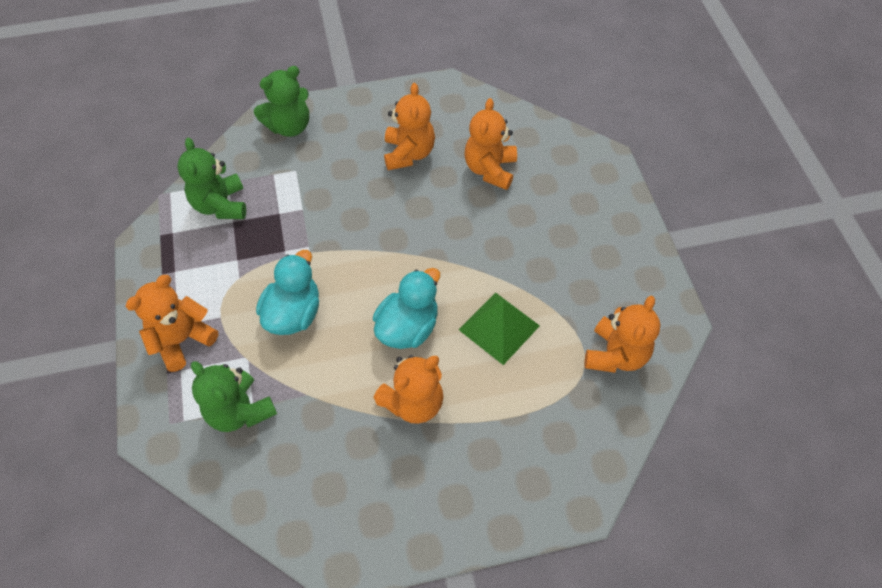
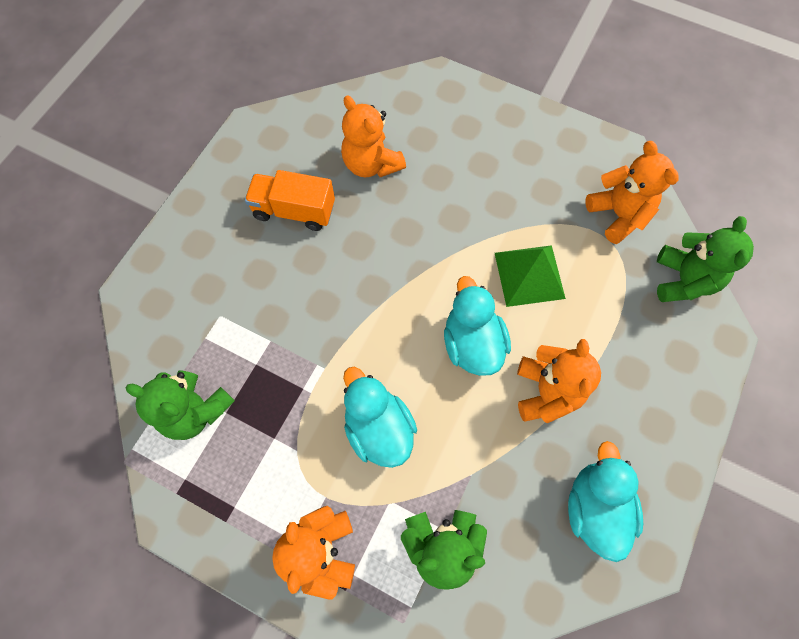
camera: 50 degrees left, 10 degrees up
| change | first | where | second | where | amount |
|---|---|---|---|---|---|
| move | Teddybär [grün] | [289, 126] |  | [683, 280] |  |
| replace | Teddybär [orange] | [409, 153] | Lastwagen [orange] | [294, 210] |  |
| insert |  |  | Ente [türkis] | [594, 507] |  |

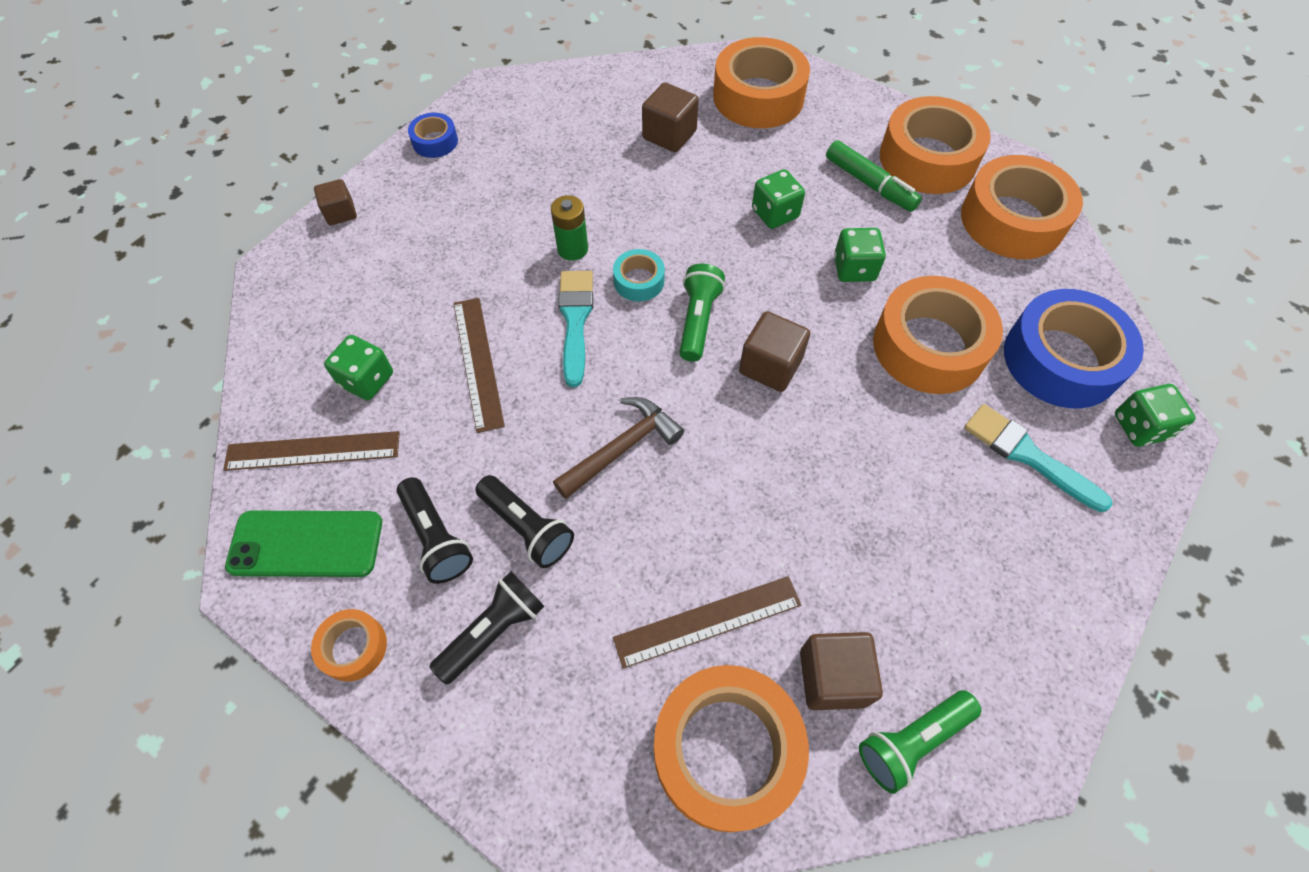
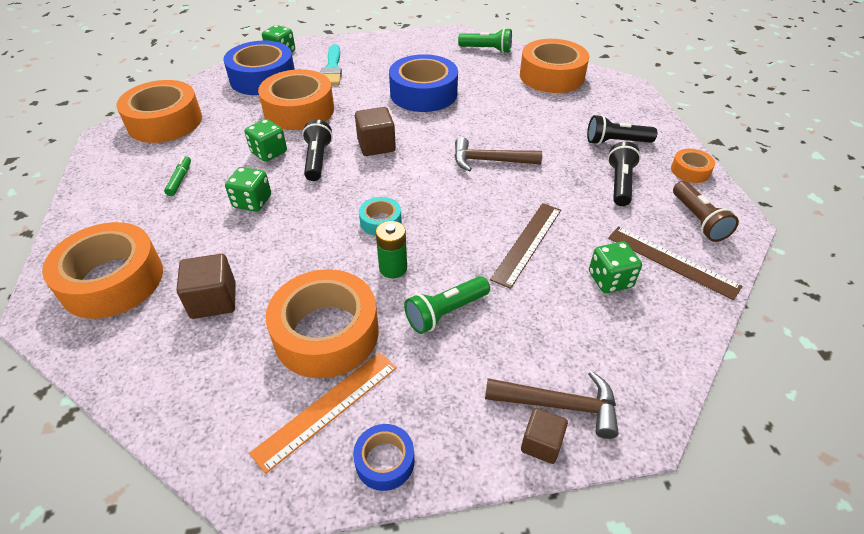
camera: 135 degrees left, 15 degrees down
| change | first | where | second | where | amount |
|---|---|---|---|---|---|
| move | Klebeband [orange] | [927, 158] |  | [326, 333] |  |
| resize | Filzstift [grün] | [870, 184] |  | [180, 179] | x0.61 |
| move | Taschenlampe [grün] | [698, 320] |  | [445, 312] |  |
| delete | Pinsel [türkis] | [575, 320] |  |  |  |
| move | Taschenlampe [schwarz] | [527, 528] |  | [317, 160] |  |
| replace | Handy [grün] | [306, 544] | Taschenlampe [braun] | [698, 220] |  |
| delete | Lineal [braun] | [707, 621] |  |  |  |
| delete | Kubus [braun] | [832, 677] |  |  |  |
| insert |  |  | Klebeband [blau] | [423, 93] |  |
| insert |  |  | Lineal [orange] | [327, 408] |  |
| insert |  |  | Hammer [braun] | [559, 405] |  |

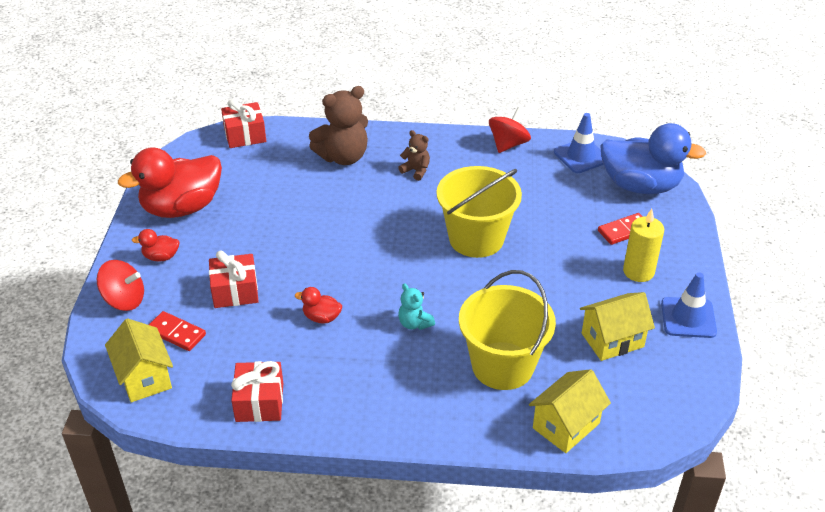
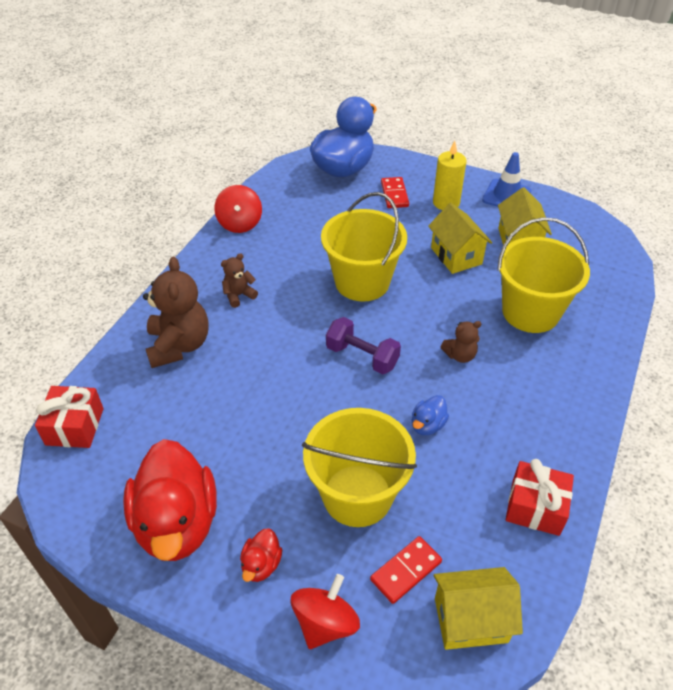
camera: 70 degrees left, 5 degrees up
| change | first | where | second | where | amount |
|---|---|---|---|---|---|
| rotate | Kreisel [rot] | [508, 144] |  | [240, 223] | 150 degrees counterclockwise |
| delete | Leitkegel [blau] | [581, 156] |  |  |  |
| replace | Geschenk [rot] | [235, 291] | Eimer [gelb] | [357, 495] |  |
| recolor | Teddybär [türkis] | [414, 323] | Teddybär [braun] | [460, 355] |  |
| recolor | Ente [rot] | [321, 317] | Ente [blau] | [427, 425] |  |
| move | Haus [gelb] | [566, 426] |  | [456, 256] |  |
| insert |  |  | Hantel [lila] | [362, 357] |  |

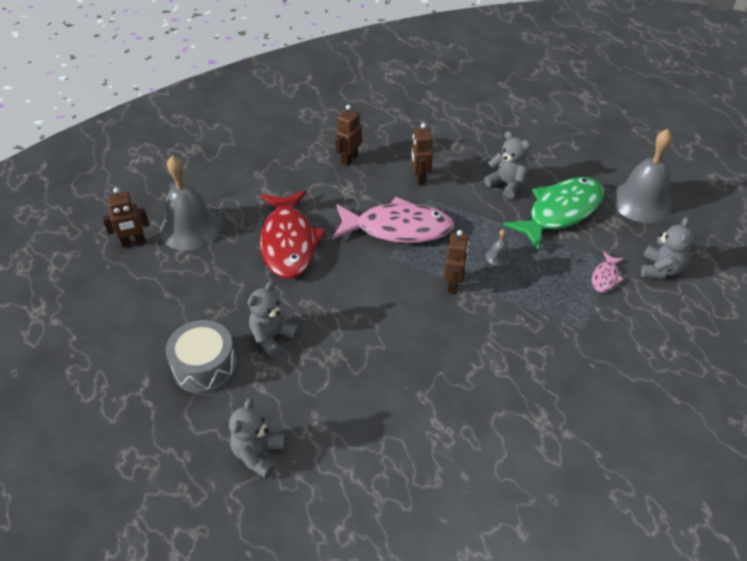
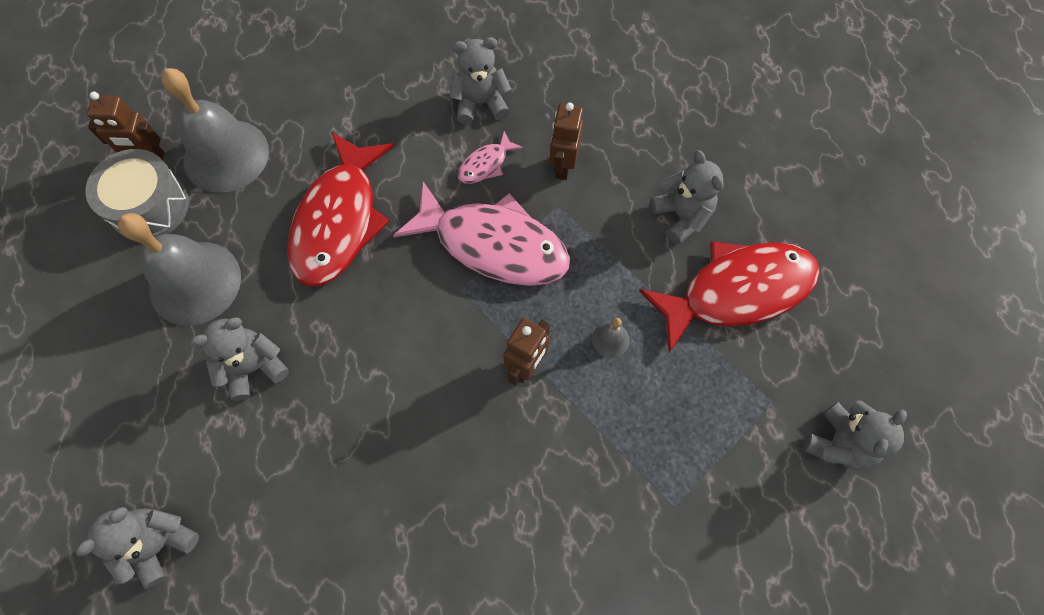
camera: 20 degrees right, 20 degrees up
| change | first | where | second | where | amount |
|---|---|---|---|---|---|
| replace | Roboter [braun] | [349, 159] | Teddybär [grau] | [480, 103] |  |
| move | Glocke [grau] | [641, 201] |  | [195, 282] |  |
| recolor | Fisch [grün] | [560, 212] | Fisch [rot] | [737, 291] |  |
| move | Fisch [rosa] | [605, 277] |  | [486, 164] |  |
| move | Trommel [grau] | [205, 366] |  | [149, 206] |  |

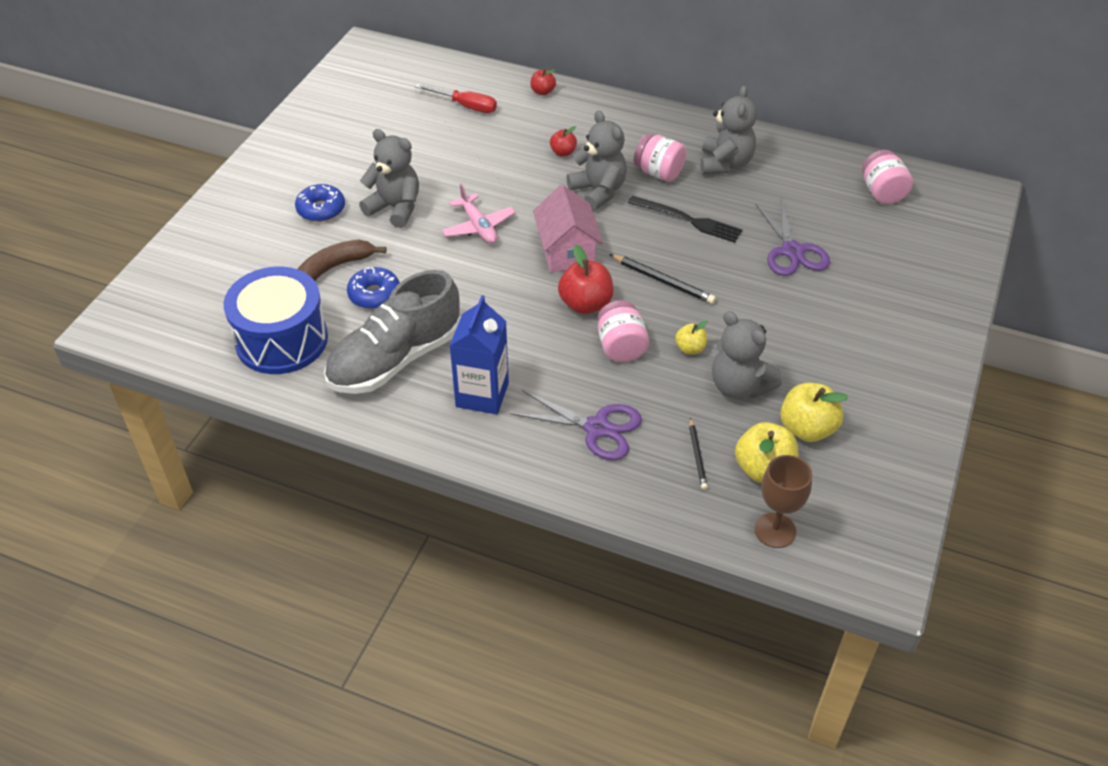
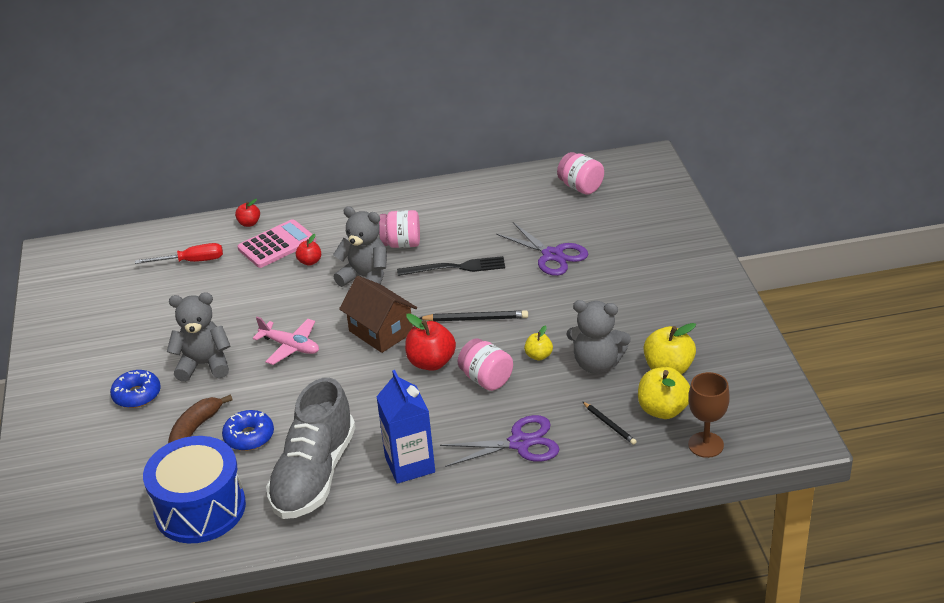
camera: 30 degrees left, 10 degrees down
| change | first | where | second | where | amount |
|---|---|---|---|---|---|
| delete | Teddybär [grau] | [725, 164] |  |  |  |
| recolor | Haus [rosa] | [567, 251] | Haus [braun] | [381, 332] |  |
| insert |  |  | Taschenrechner [rosa] | [277, 245] |  |

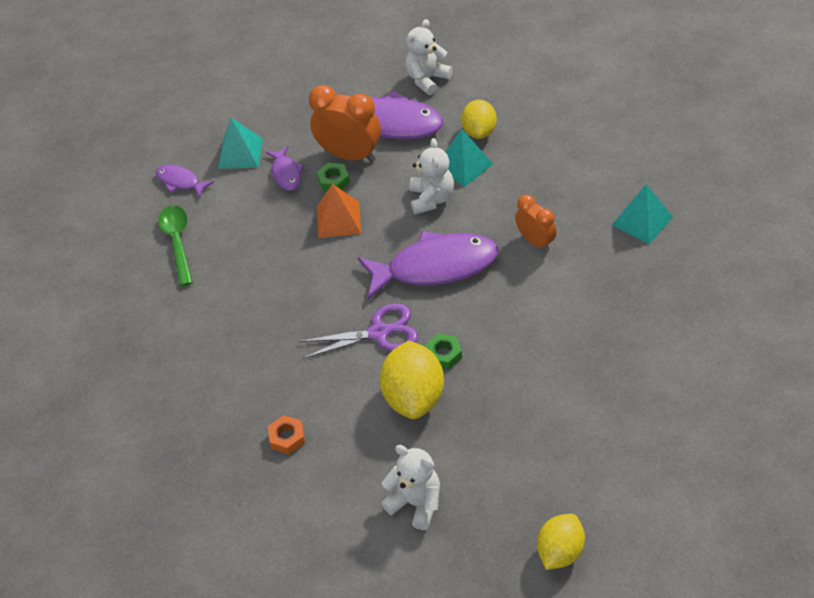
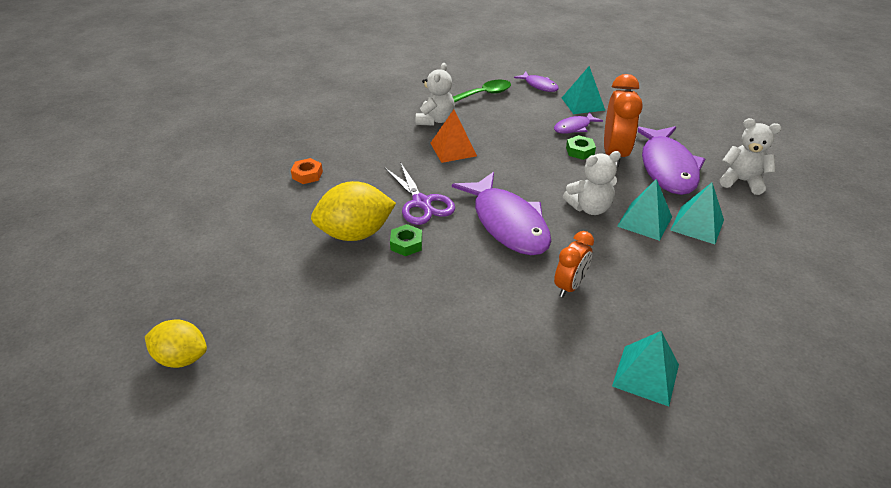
camera: 70 degrees right, 10 degrees down
| change | first | where | second | where | amount |
|---|---|---|---|---|---|
| replace | Zitrone [gelb] | [479, 131] | Pyramide [türkis] | [697, 225] |  |
| rotate | Fisch [lila] | [180, 182] |  | [539, 85] | 120 degrees clockwise |
| move | Pyramide [orange] | [338, 219] |  | [453, 149] |  |
| move | Teddybär [weiß] | [416, 503] |  | [435, 120] |  |

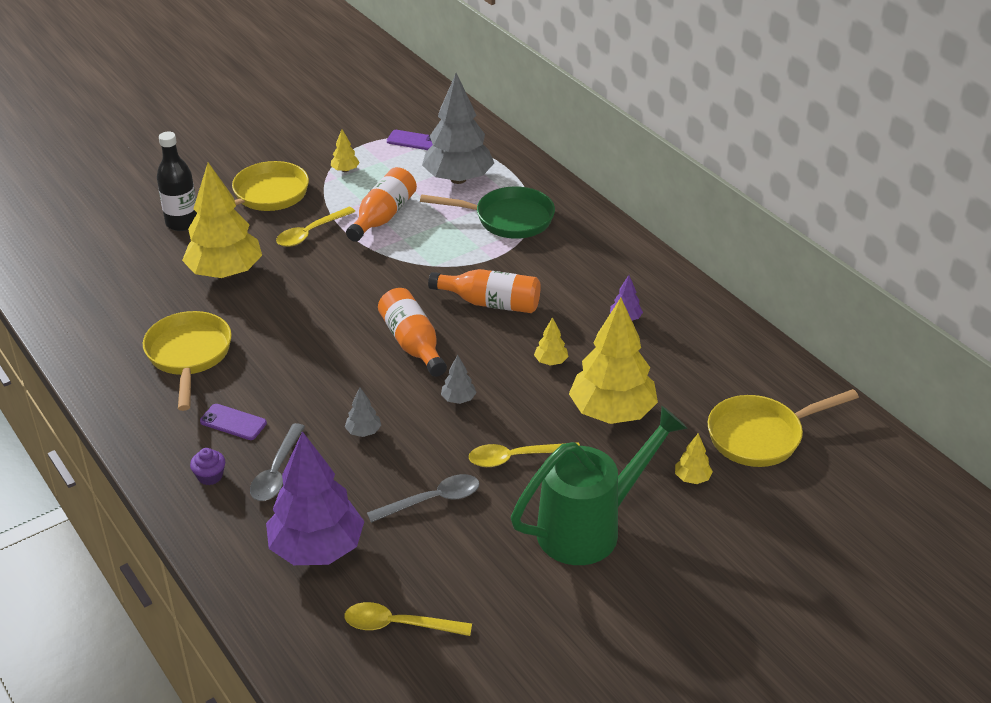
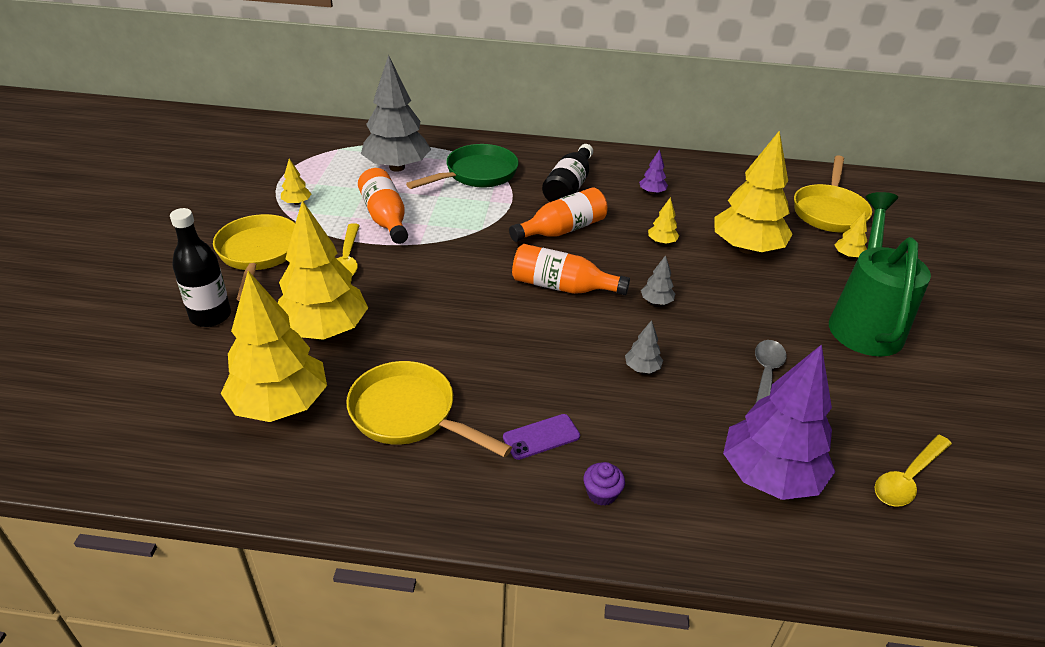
camera: 50 degrees left, 0 degrees up
| change | first | where | second | where | amount |
|---|---|---|---|---|---|
| delete | Handy [lila] | [412, 141] |  |  |  |
| delete | Löffel [grau] | [276, 472] |  |  |  |
| delete | Löffel [gelb] | [515, 458] |  |  |  |
| insert |  |  | Flasche [schwarz] | [569, 187] |  |
| insert |  |  | Baum [gelb] | [280, 404] |  |

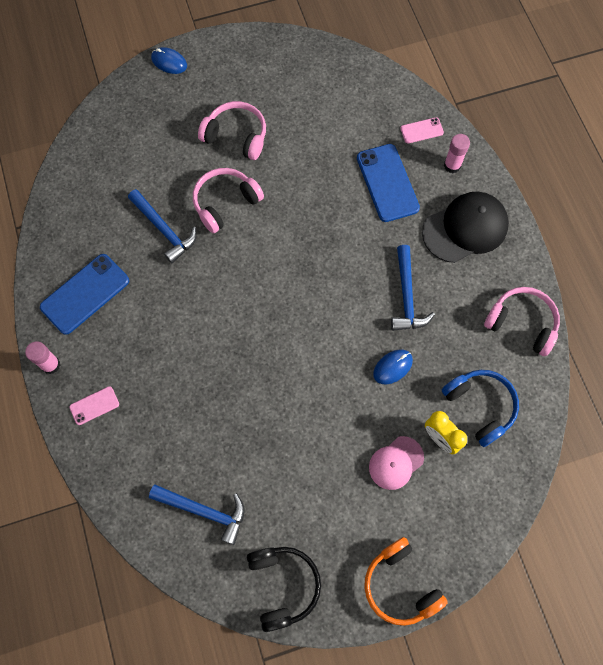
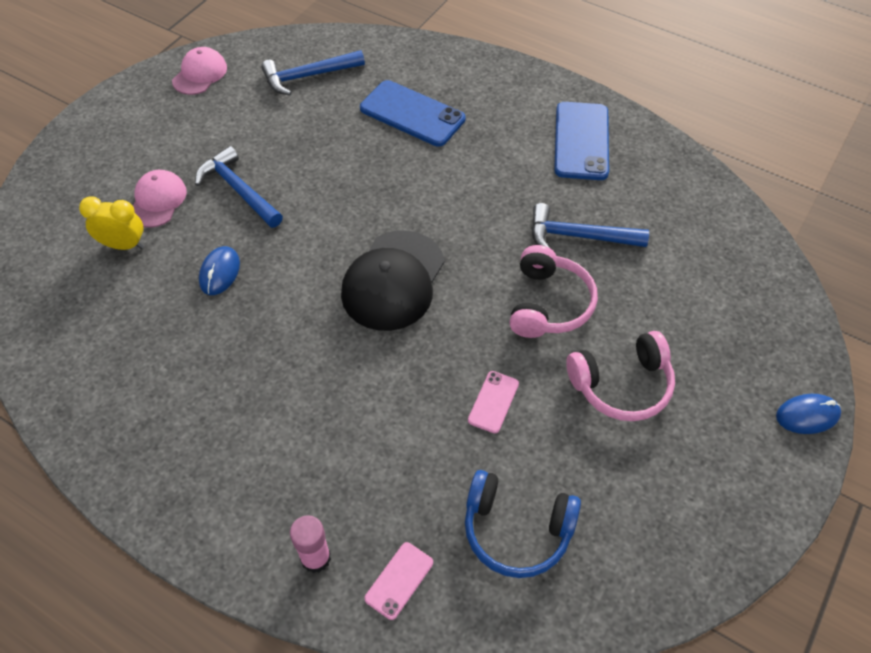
camera: 140 degrees right, 15 degrees down
| change | first | where | second | where | amount |
|---|---|---|---|---|---|
| move | Handy [blau] | [387, 183] |  | [412, 114] |  |
| move | Kappe [schwarz] | [465, 228] |  | [393, 280] |  |
| move | Hammer [blau] | [407, 296] |  | [239, 190] |  |
| delete | Kopfhörer [rosa] | [521, 323] |  |  |  |
| delete | Klebestift [rosa] | [51, 365] |  |  |  |
| move | Kopfhörer [blau] | [480, 407] |  | [516, 530] |  |
| move | Handy [rosa] | [94, 405] |  | [493, 402] |  |
| delete | Kopfhörer [orange] | [400, 585] |  |  |  |
| replace | Kopfhörer [schwarz] | [282, 585] | Kappe [rosa] | [200, 74] |  |

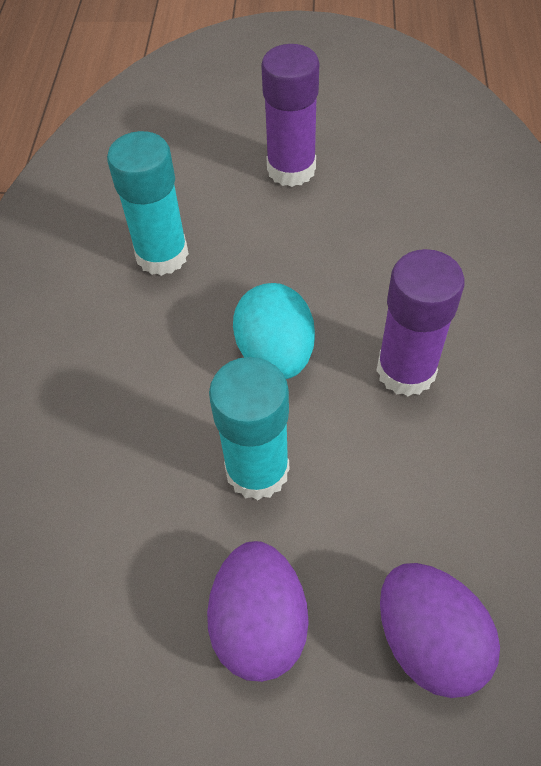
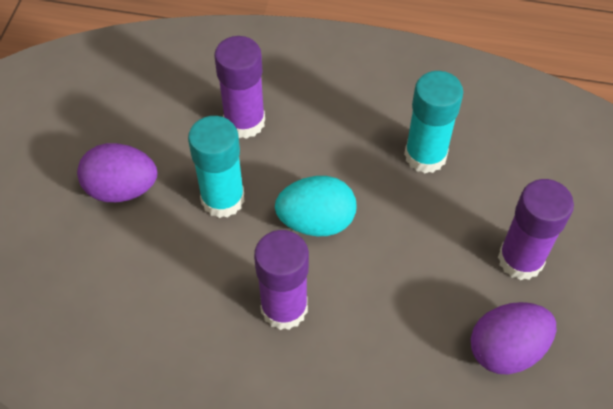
camera: 95 degrees right, 0 degrees up
| change | first | where | second | where | amount |
|---|---|---|---|---|---|
| move | Ei [lila] | [429, 640] |  | [506, 349] |  |
| insert |  |  | Klebestift [lila] | [244, 122] |  |

